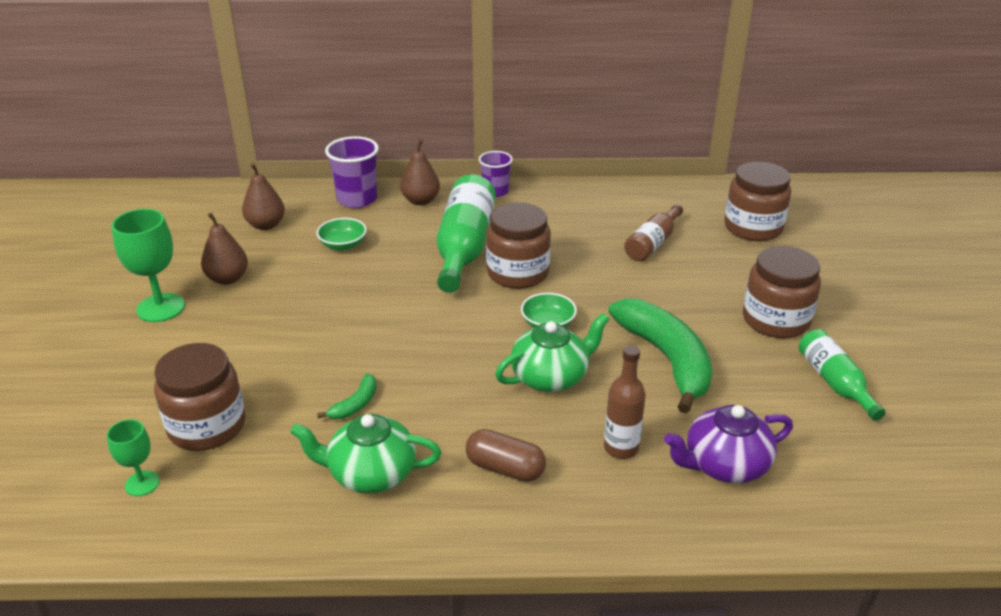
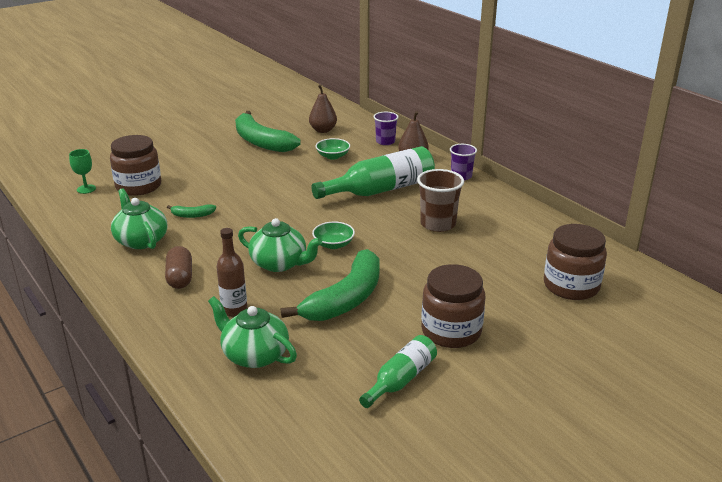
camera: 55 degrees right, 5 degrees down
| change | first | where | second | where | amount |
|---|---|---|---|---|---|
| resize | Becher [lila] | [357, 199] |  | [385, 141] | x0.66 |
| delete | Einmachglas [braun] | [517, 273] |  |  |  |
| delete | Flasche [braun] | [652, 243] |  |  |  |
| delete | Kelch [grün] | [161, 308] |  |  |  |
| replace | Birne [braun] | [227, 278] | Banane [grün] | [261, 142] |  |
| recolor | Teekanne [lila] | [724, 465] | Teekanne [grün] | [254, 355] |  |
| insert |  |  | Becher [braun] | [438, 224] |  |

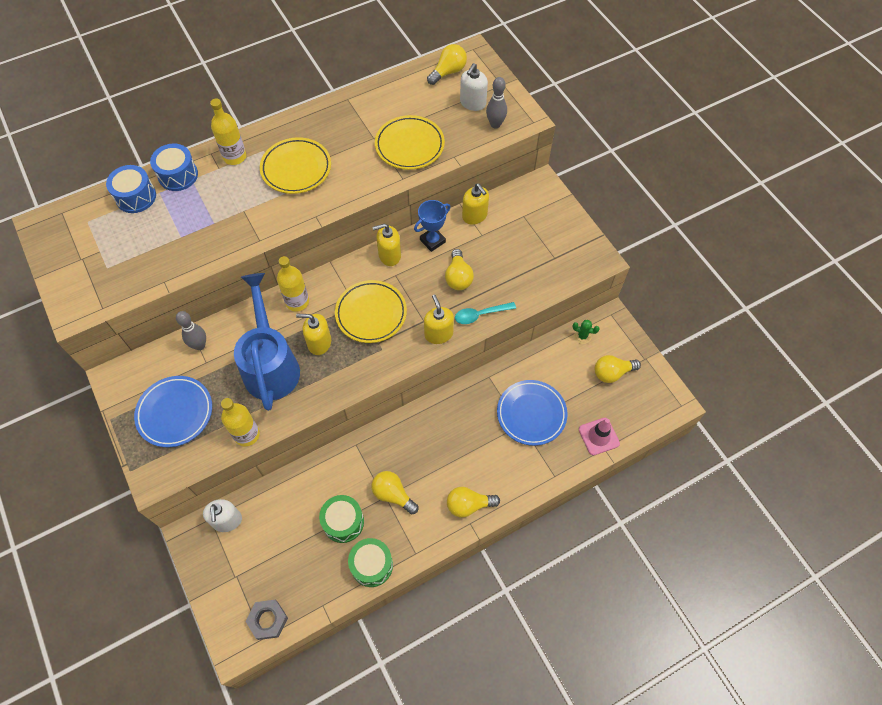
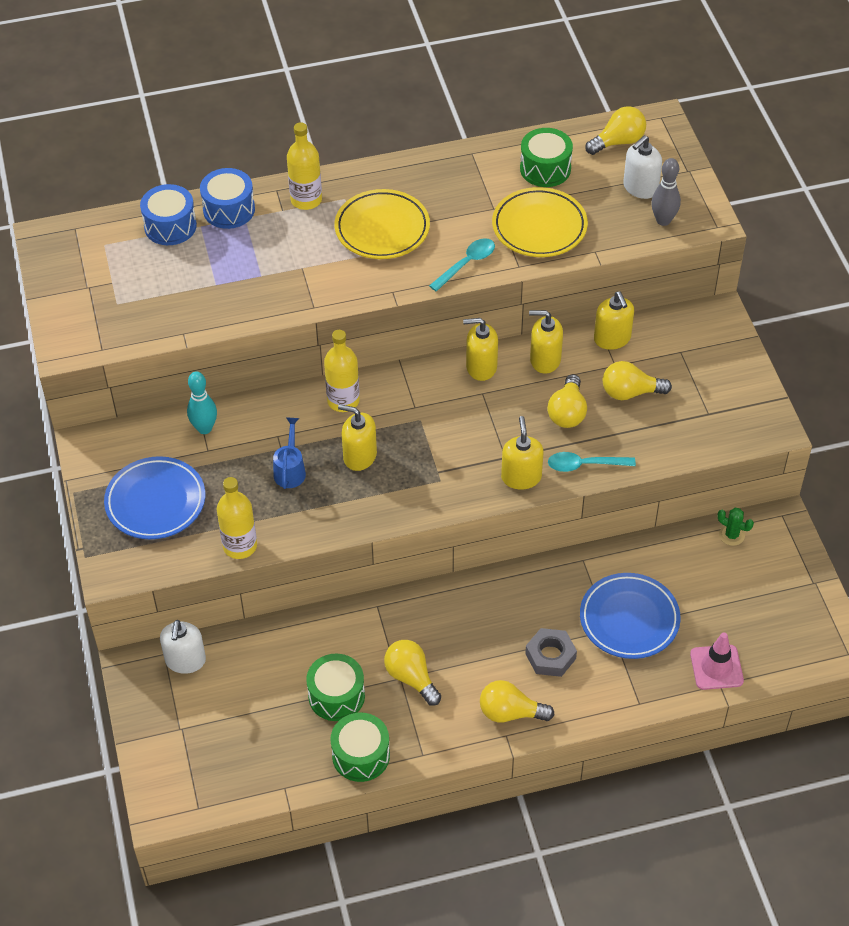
camera: 15 degrees right, 10 degrees down
| change | first | where | second | where | amount |
|---|---|---|---|---|---|
| replace | Pokal [blau] | [432, 241] | Seifenspender [gelb] | [545, 360] |  |
| resize | Gießkanne [blau] | [271, 365] |  | [290, 470] | x0.43 |
| delete | Teller [gelb] | [371, 314] |  |  |  |
| recolor | Bowlingkegel [grau] | [199, 345] | Bowlingkegel [türkis] | [204, 428] |  |
| move | Glühbirne [gelb] | [612, 373] |  | [630, 392] |  |
| move | Sechskantmutter [grau] | [268, 620] |  | [550, 656] |  |
| insert |  |  | Trommel [grün] | [545, 169] |  |
| insert |  |  | Löffel [türkis] | [466, 264] |  |

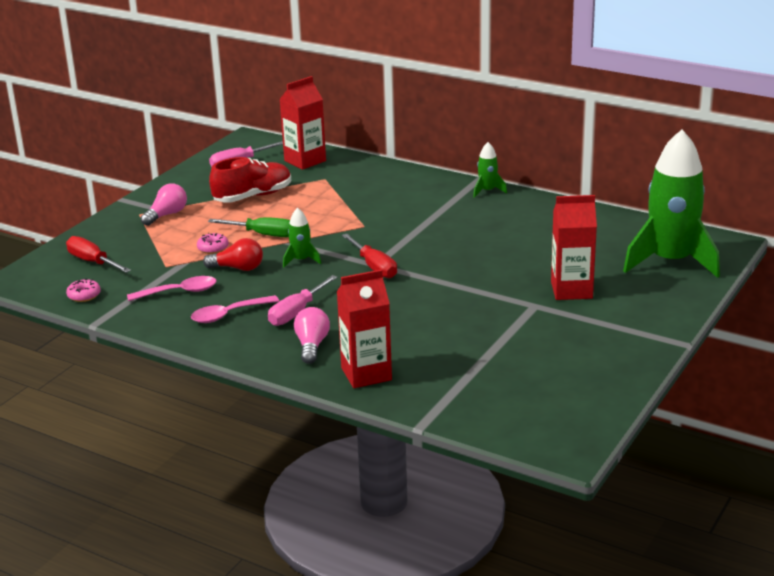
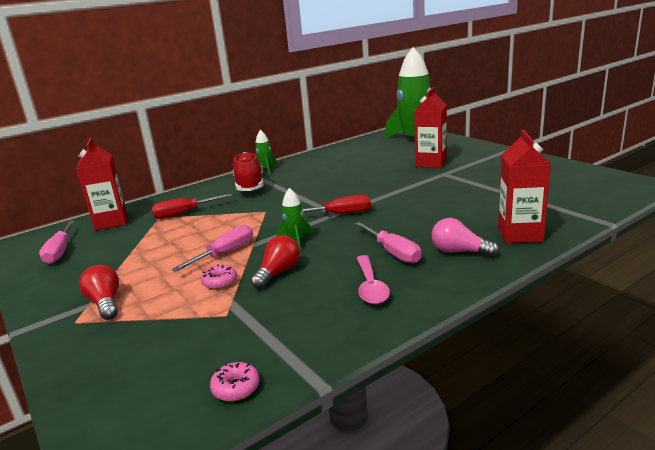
camera: 65 degrees left, 5 degrees down
| change | first | where | second | where | amount |
|---|---|---|---|---|---|
| move | Schuh [rot] | [253, 196] |  | [250, 185] |  |
| recolor | Glühbirne [rosa] | [167, 215] | Glühbirne [rot] | [105, 303] |  |
| recolor | Schraubenzieher [grün] | [263, 234] | Schraubenzieher [rosa] | [225, 254] |  |
| move | Schraubenzieher [rot] | [93, 262] |  | [184, 213] |  |
| delete | Löffel [rosa] | [179, 292] |  |  |  |

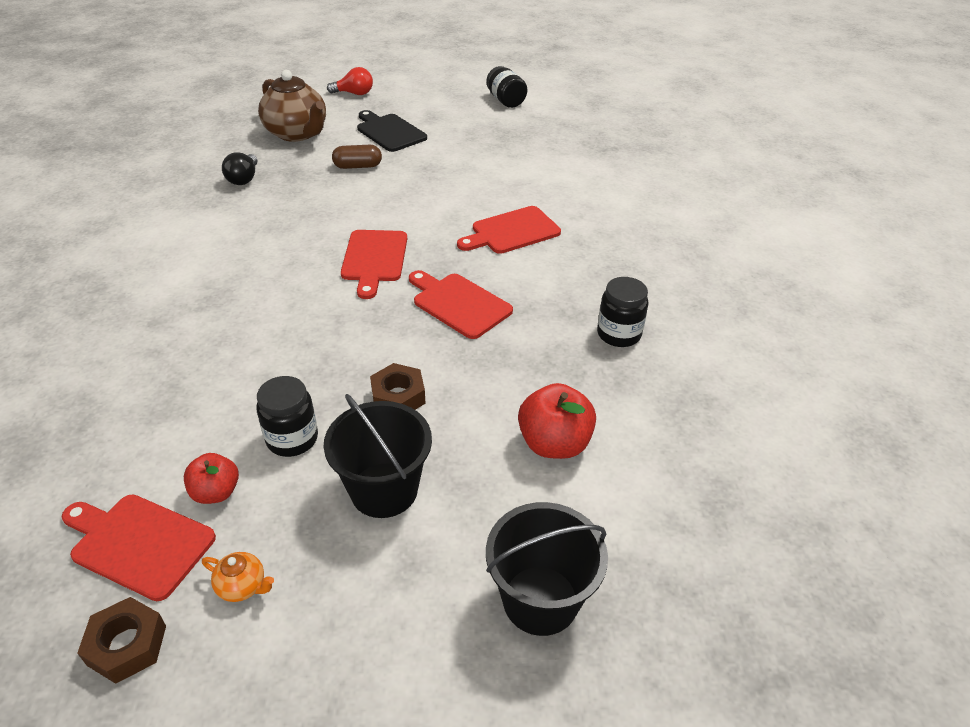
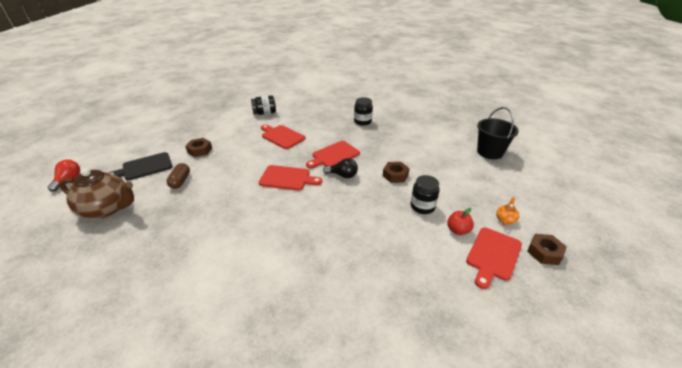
camera: 80 degrees left, 5 degrees down
| change | first | where | second | where | amount |
|---|---|---|---|---|---|
| move | Einmachglas [schwarz] | [505, 101] |  | [264, 113] |  |
| rotate | Teekanne [braun] | [297, 133] |  | [107, 208] | 45 degrees clockwise |
| move | Glühbirne [schwarz] | [244, 179] |  | [343, 175] |  |
| rotate | Schneidebrett [rot] | [512, 232] |  | [281, 136] | 150 degrees clockwise |
| delete | Apfel [rot] | [554, 444] |  |  |  |
| delete | Eimer [schwarz] | [384, 490] |  |  |  |
| insert |  |  | Sechskantmutter [braun] | [199, 150] |  |

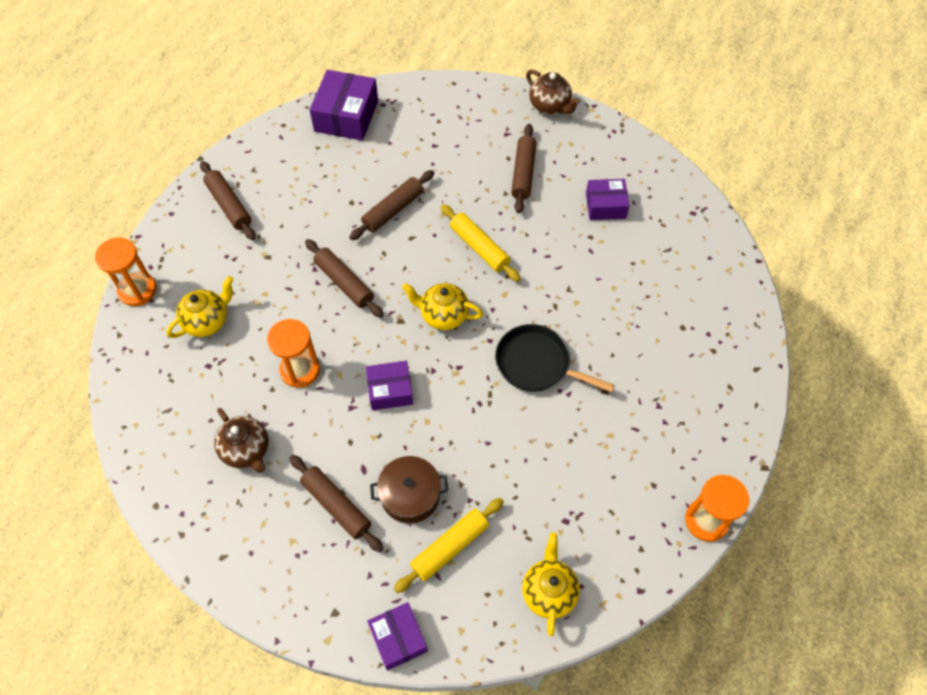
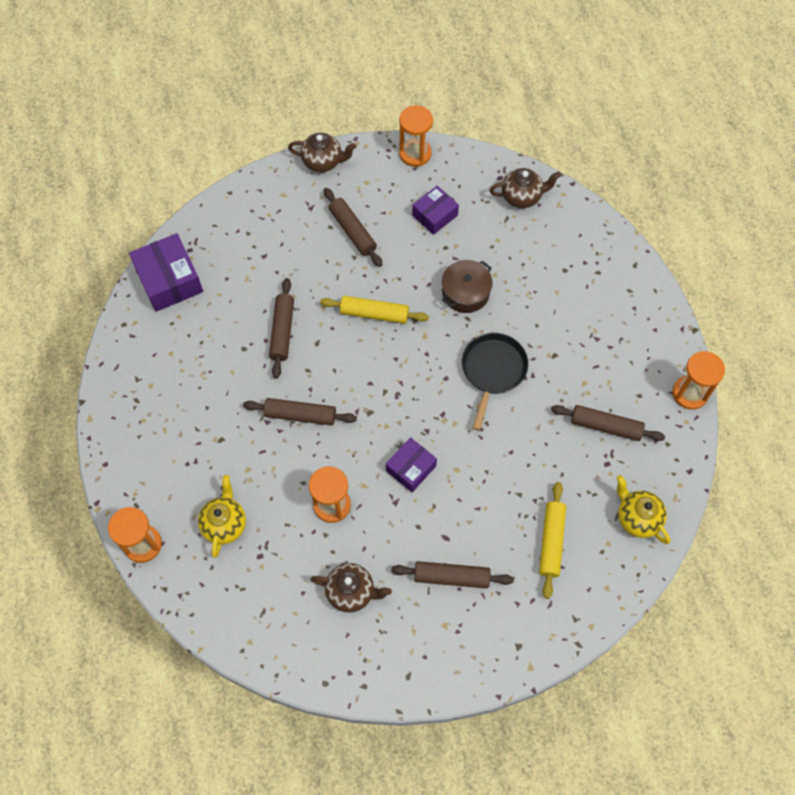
camera: 40 degrees left, 5 degrees up
| change | first | where | second | where | amount |
|---|---|---|---|---|---|
| move | Nudelholz [braun] | [229, 205] |  | [605, 426] |  |
| delete | Teekanne [gelb] | [443, 315] |  |  |  |
| rotate | Pfanne [schwarz] | [536, 364] |  | [493, 370] | 120 degrees clockwise |
| move | Kochtopf [braun] | [410, 495] |  | [465, 292] |  |
| delete | Schachtel [lila] | [398, 638] |  |  |  |
| insert |  |  | Sanduhr [orange] | [415, 153] |  |
| insert |  |  | Teekanne [braun] | [522, 197] |  |

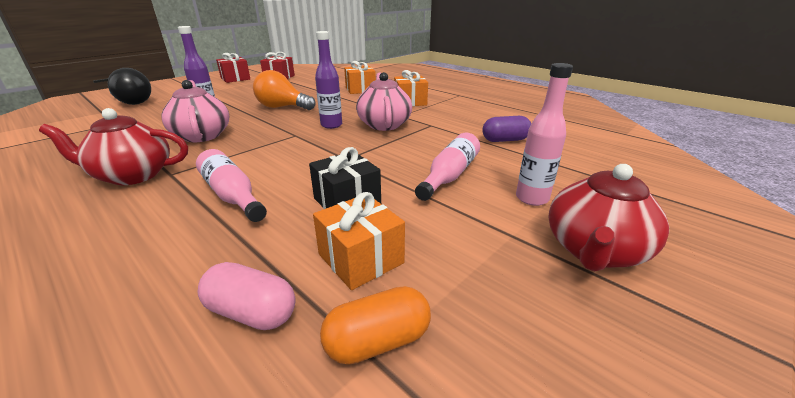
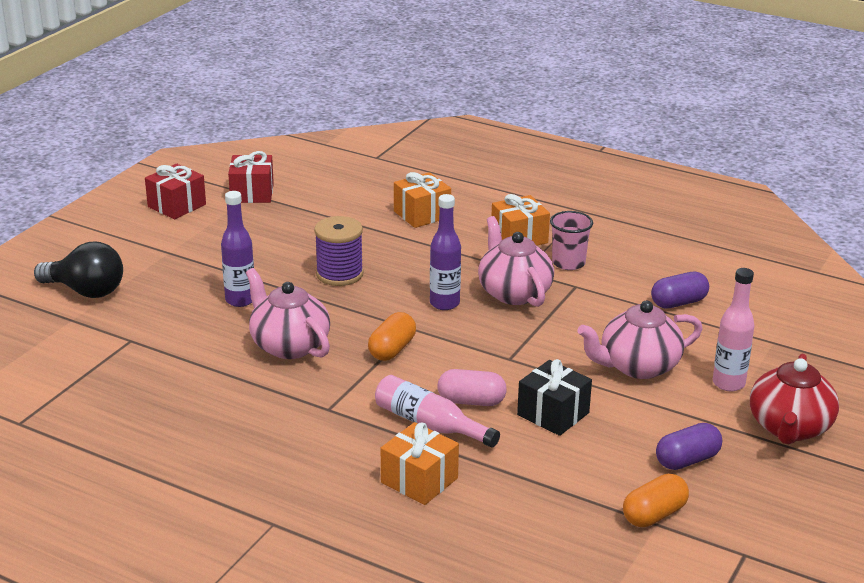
camera: 15 degrees left, 0 degrees up
| change | first | where | second | where | amount |
|---|---|---|---|---|---|
| replace | Glühbirne [orange] | [282, 107] | Garnrolle [lila] | [339, 274] |  |
| delete | Teekanne [rot] | [132, 175] |  |  |  |
| replace | Flasche [rosa] | [449, 175] | Teekanne [rosa] | [637, 366] |  |
| move | Geschenk [orange] | [360, 258] |  | [419, 480] |  |
| move | Kapsel [rosa] | [252, 312] |  | [471, 401] |  |
| insert |  |  | Becher [rosa] | [568, 263] |  |
| insert |  |  | Kapsel [orange] | [392, 349] |  |
| insert |  |  | Kapsel [lila] | [687, 460] |  |

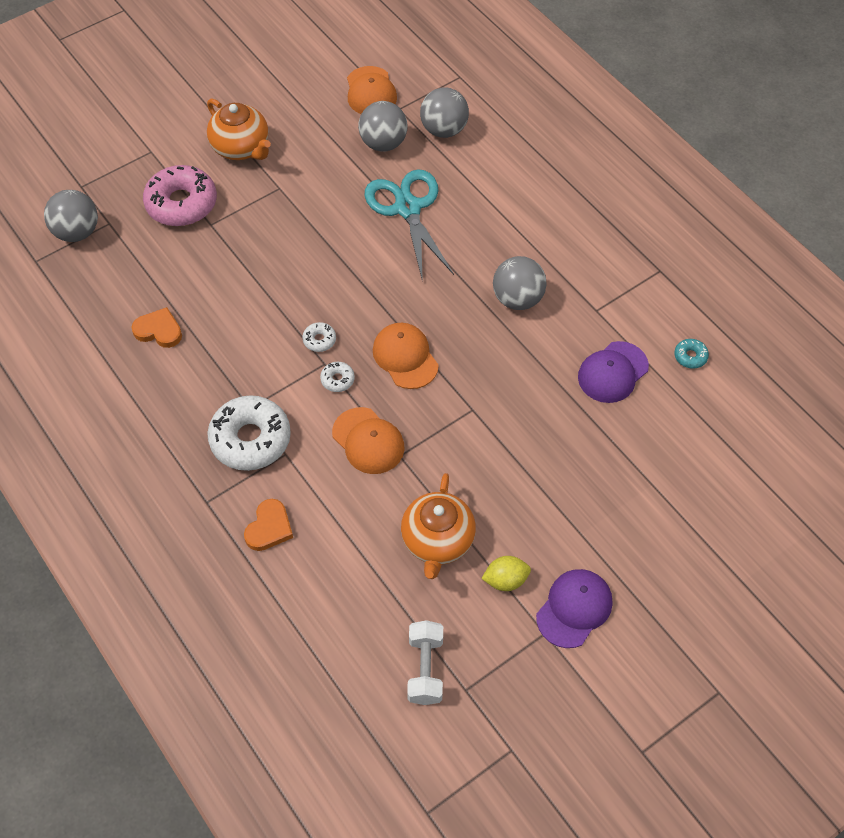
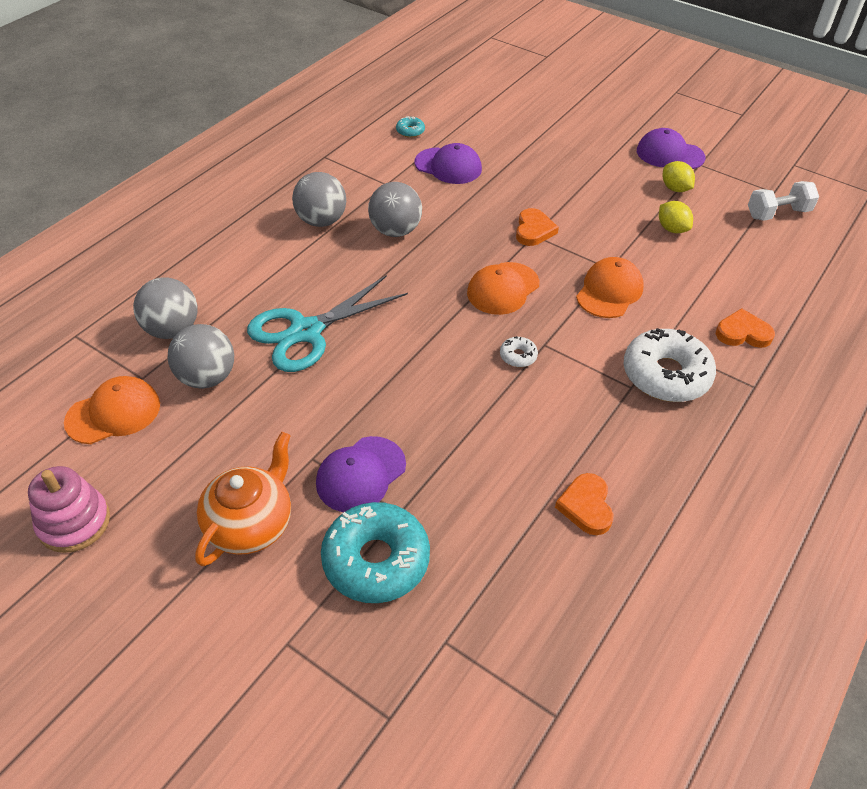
camera: 110 degrees left, 10 degrees down
| change | first | where | second | where | amount |
|---|---|---|---|---|---|
| recolor | Donut [rosa] | [181, 204] | Donut [türkis] | [376, 560] |  |
| move | Ball [grau] | [77, 232] |  | [321, 221] |  |
| delete | Donut [weiß] | [337, 379] |  |  |  |
| replace | Teekanne [orange] | [437, 541] | Zitrone [gelb] | [672, 229] |  |
| insert |  |  | Herz [orange] | [534, 230] |  |
| insert |  |  | Kappe [lila] | [361, 474] |  |
| insert |  |  | Stapelspielzeug [rosa] | [74, 522] |  |

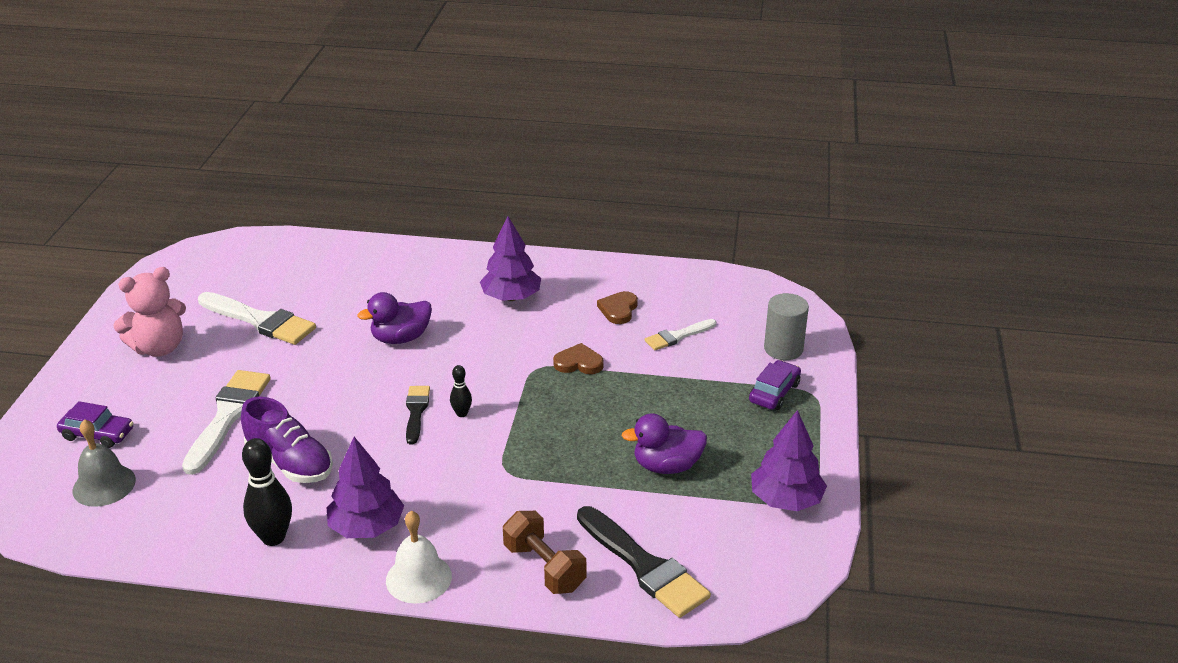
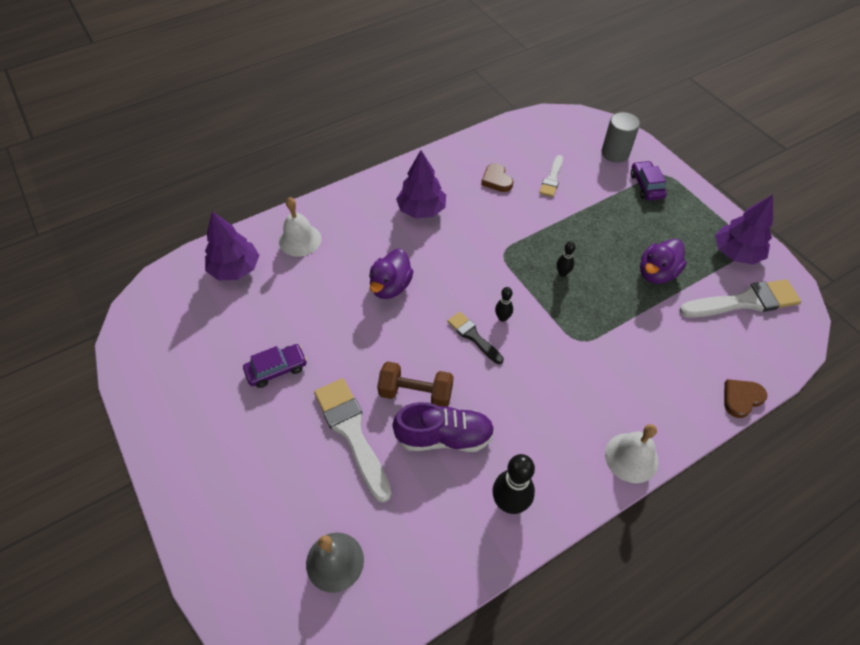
camera: 40 degrees left, 20 degrees up
| change | first | where | second | where | amount |
|---|---|---|---|---|---|
| delete | Teddybär [rosa] | [159, 348] |  |  |  |
| move | Pinsel [weiß] | [260, 321] |  | [744, 301] |  |
| move | Herz [braun] | [578, 363] |  | [741, 398] |  |
| move | Auto [lila] | [97, 434] |  | [276, 369] |  |
| move | Baum [lila] | [366, 527] |  | [235, 269] |  |
| delete | Pinsel [schwarz] | [644, 566] |  |  |  |
| move | Hantel [braun] | [544, 567] |  | [416, 393] |  |
| insert |  |  | Glocke [weiß] | [300, 240] |  |
| insert |  |  | Bowlingkegel [schwarz] | [562, 273] |  |

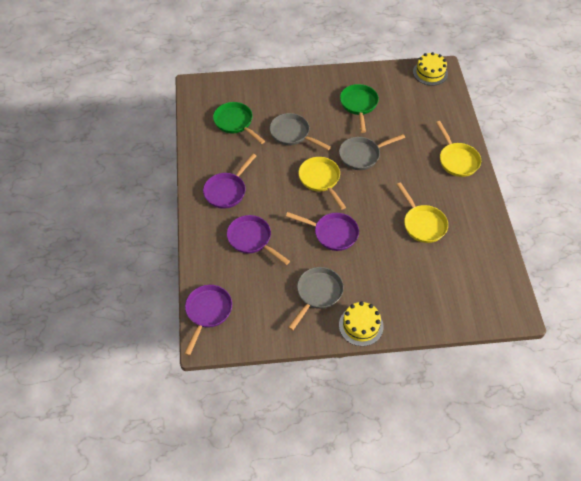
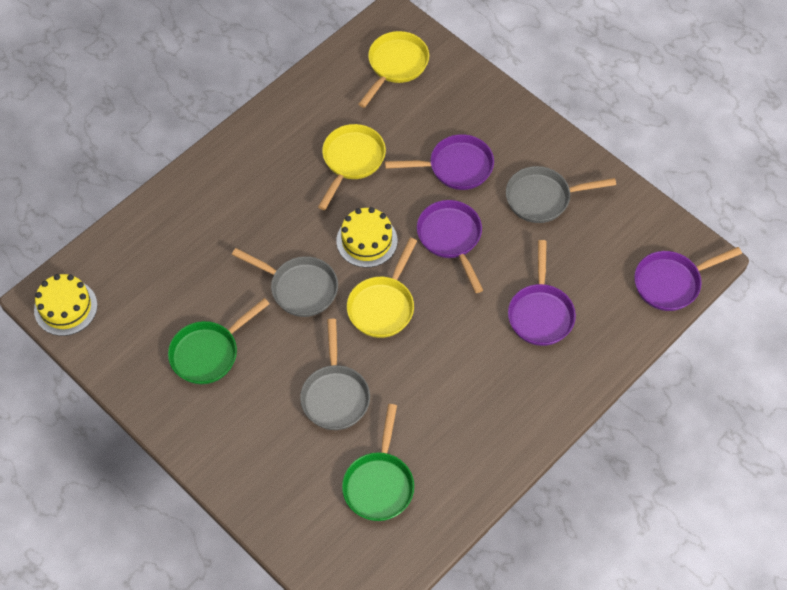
camera: 130 degrees left, 5 degrees up
| change | first | where | second | where | amount |
|---|---|---|---|---|---|
| move | Pfanne [gelb] | [457, 160] |  | [395, 65] |  |
| move | Pfanne [lila] | [227, 191] |  | [455, 167] |  |
| move | Kuchen [gelb] | [361, 325] |  | [366, 240] |  |

